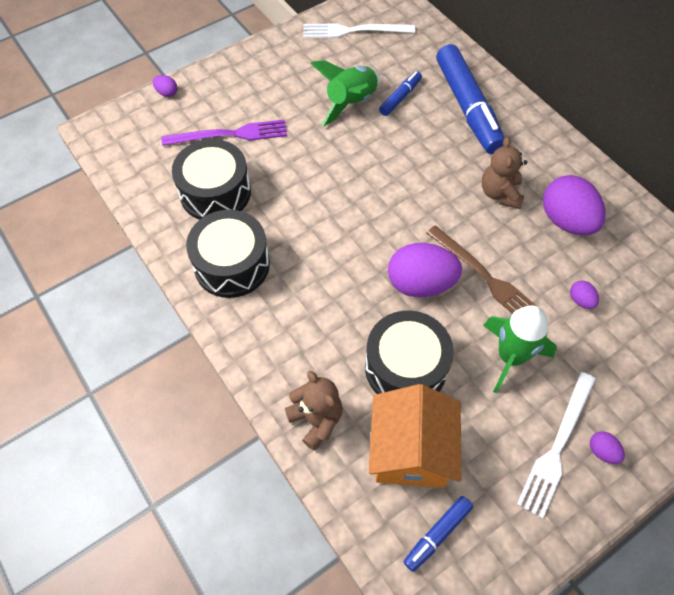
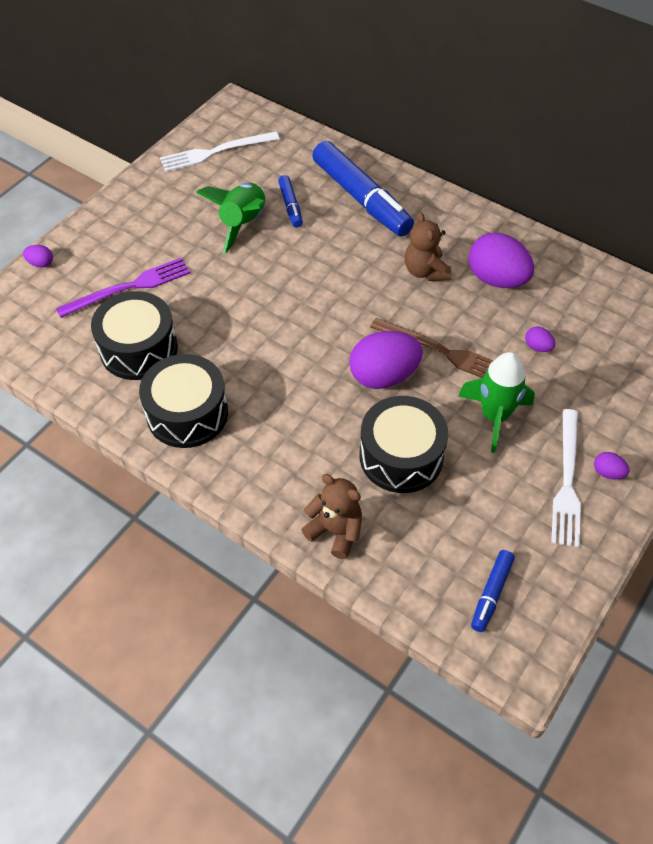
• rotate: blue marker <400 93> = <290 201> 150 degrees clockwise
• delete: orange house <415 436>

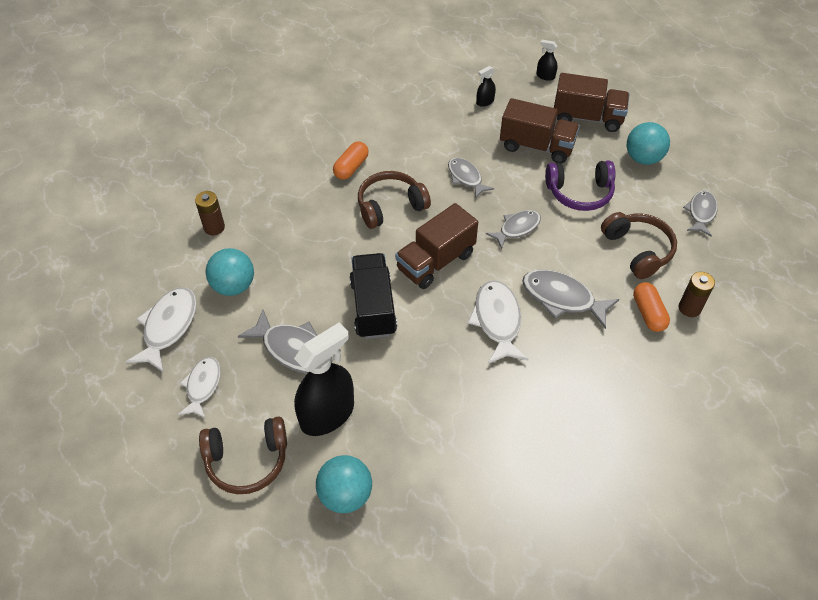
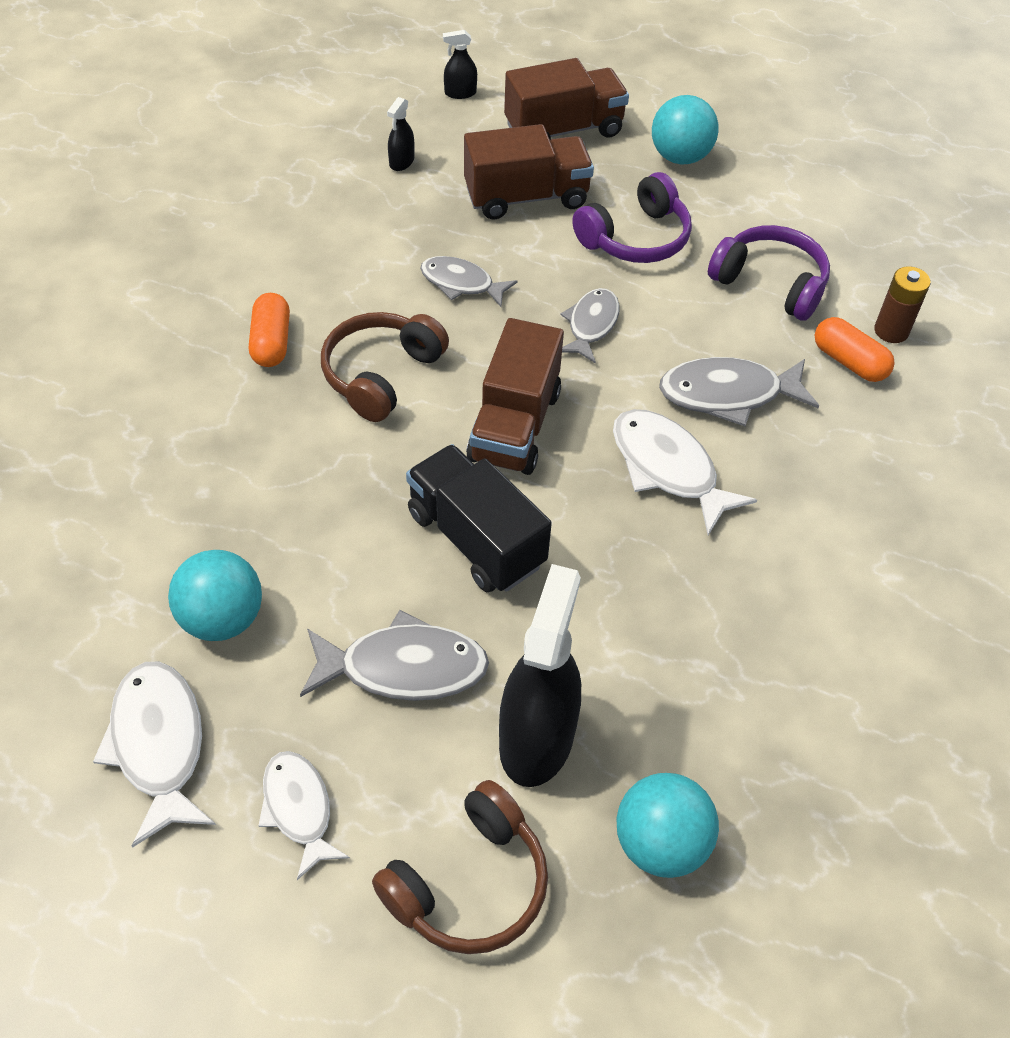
• delete: brown battery <210 213>
• delete: grey fish <700 214>
• recolor: brown headphones <639 245> to purple headphones <769 273>

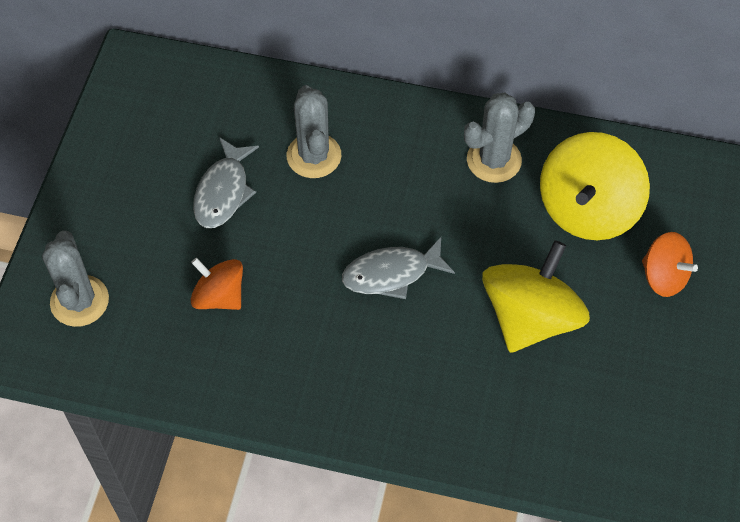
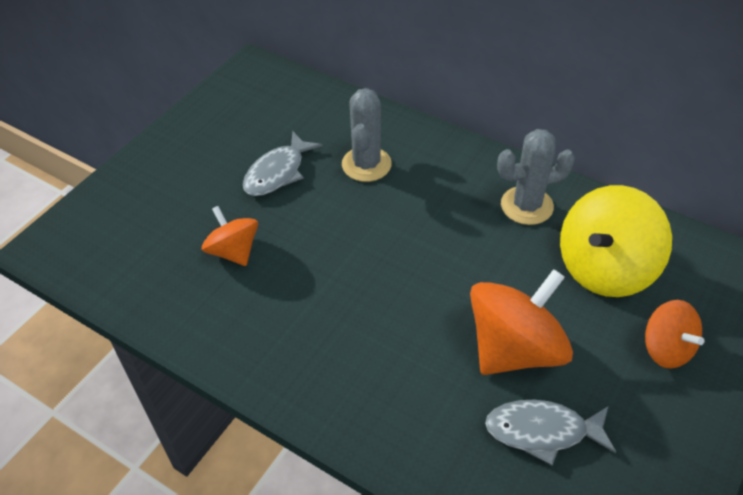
• delete: grey cactus <75 279>
• move: grey fish <398 268> to <550 432>
• recolor: yellow spinning top <536 296> to orange spinning top <521 322>

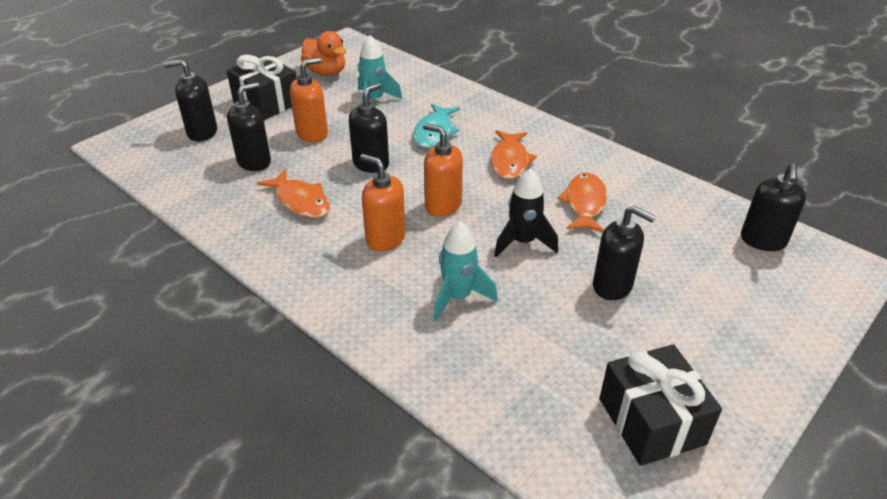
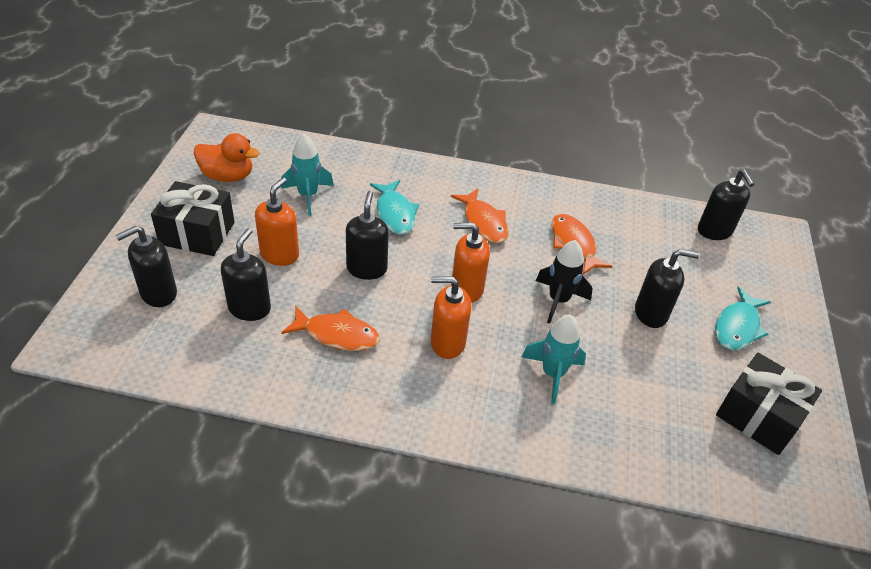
• insert: turquoise fish <743 318>

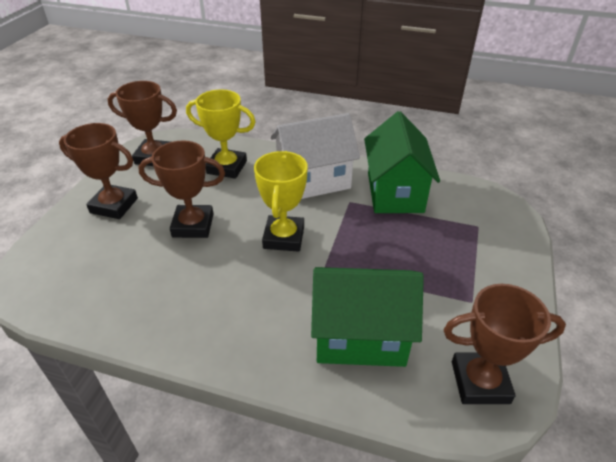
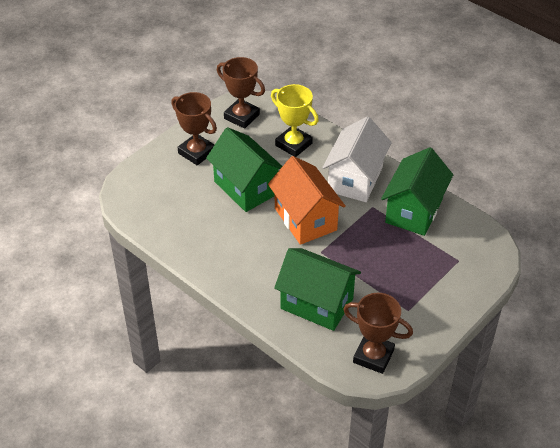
• rotate: white house <315 156> = <357 159> 75 degrees counterclockwise
• replace: brown trophy <181 189> to green house <244 169>
• replace: yellow trophy <281 201> to orange house <307 200>

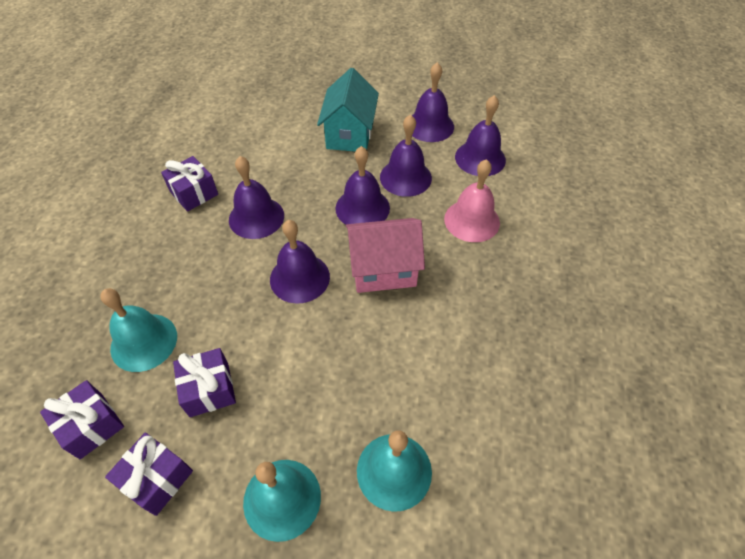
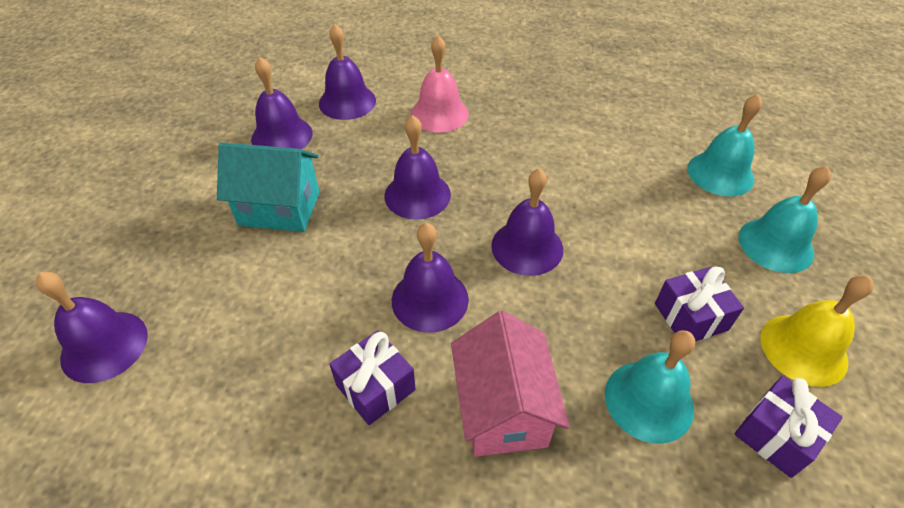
• move: purple bell <406 156> to <92 327>
• move: pink house <385 255> to <510 384>
• replace: purple gift <149 474> to yellow bell <817 331>

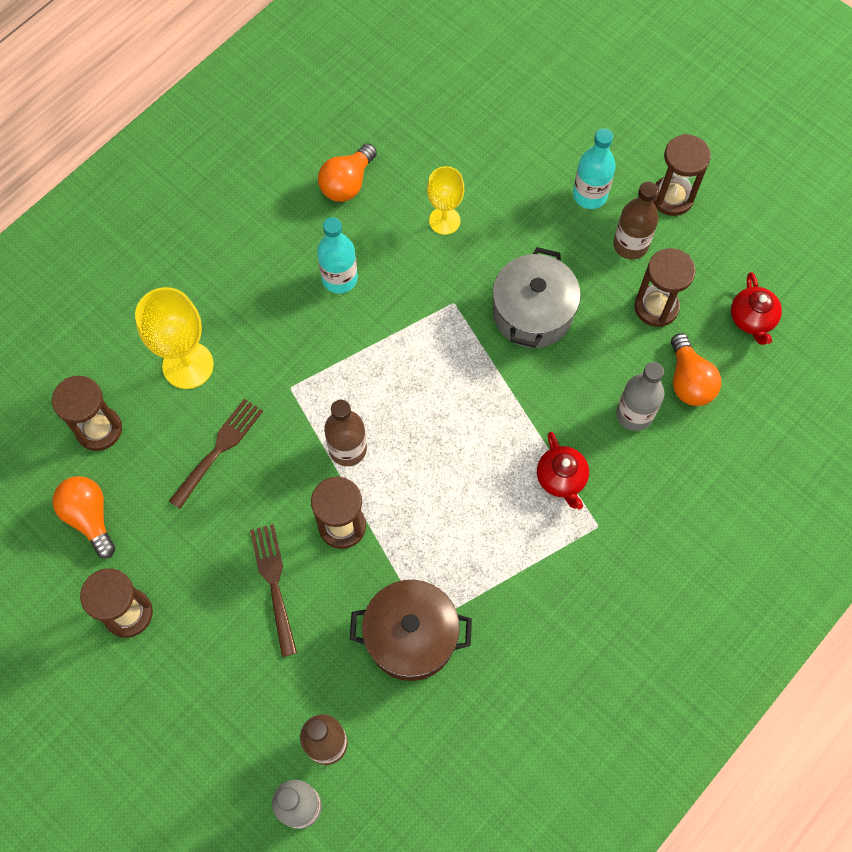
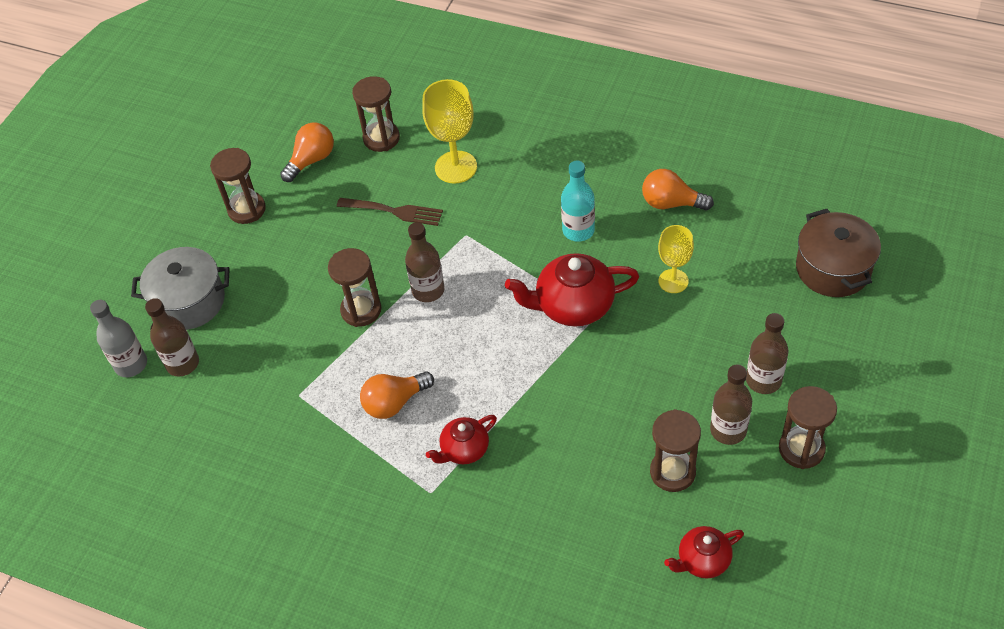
• recolor: turquoise bottle <594 168> to brown bottle <767 353>
• move: grey pot <536 297> to <180 288>
• move: orange light bulb <696 369> to <397 395>
• delete: grey bottle <640 396>
• delete: brown fork <273 590>
• move: brown pot <411 630> to <838 253>
• insert: red teapot <572 290>

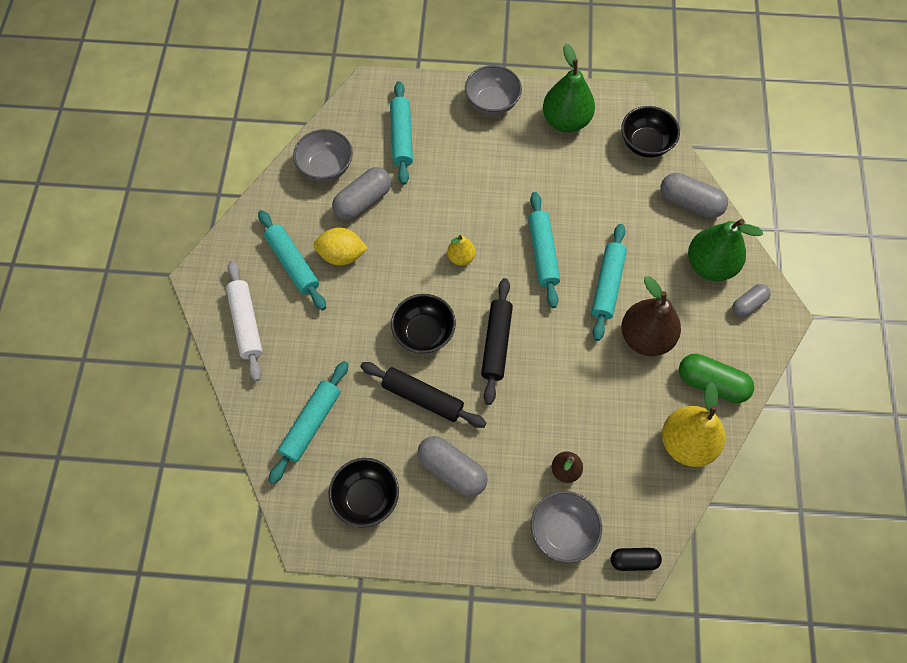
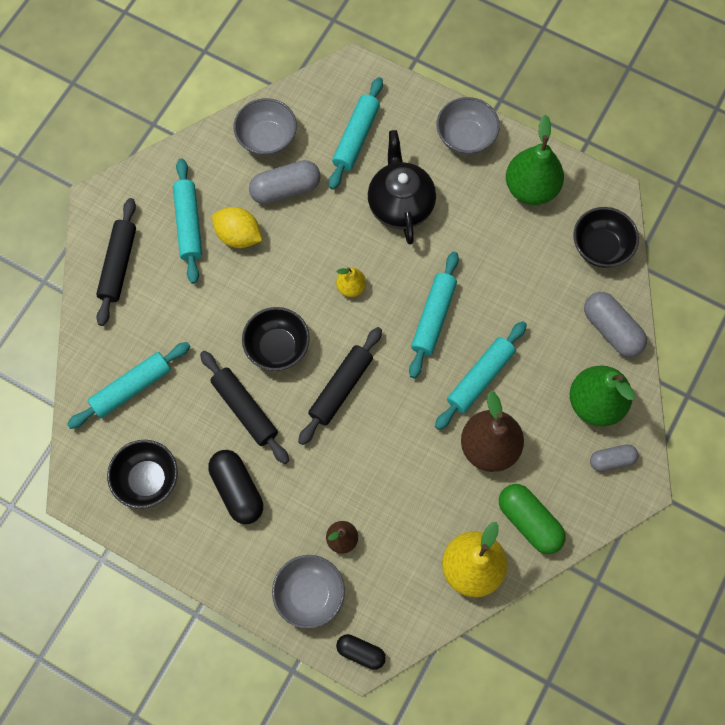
• recolor: white rolling pin <244 321> to black rolling pin <116 262>
• recolor: grey capsule <452 466> to black capsule <235 487>
• insert: black teapot <402 187>

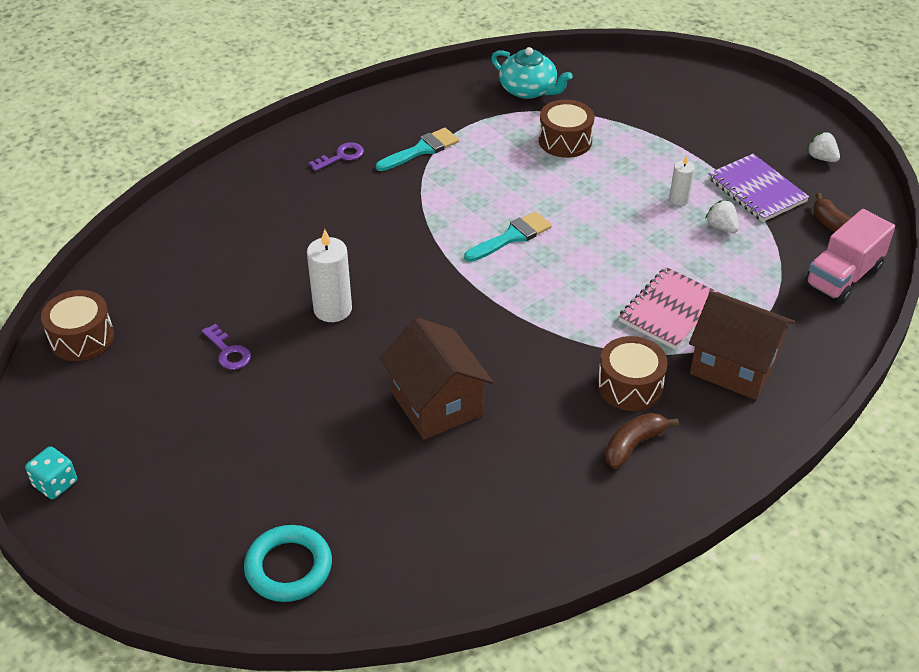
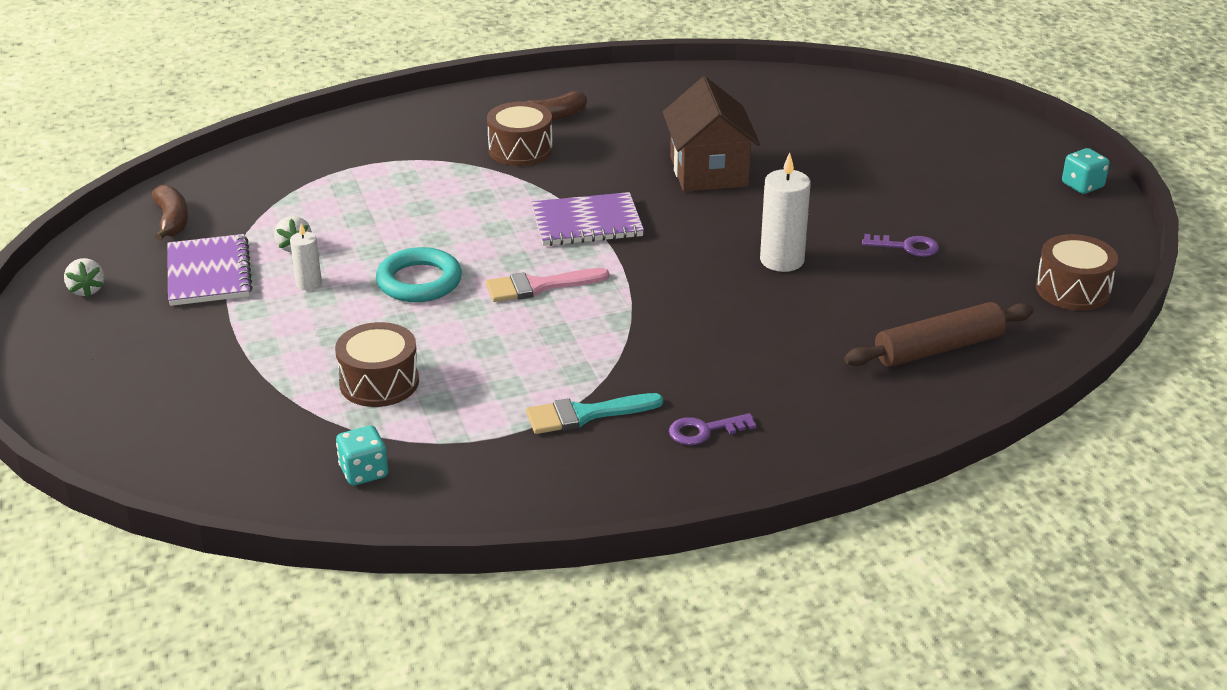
• replace: turquoise teapot <532 73> to turquoise dice <362 455>
• delete: pink truck <850 256>
• recolor: turquoise brush <508 236> to pink brush <547 285>
• delete: pink notebook <670 308>
• delete: brown house <742 345>
• rotate: purple key <226 347> = <900 245> 120 degrees clockwise
• move: turquoise ring <288 563> to <419 274>
• insert: purple notebook <587 219>
• insert: brown rolling pin <939 334>

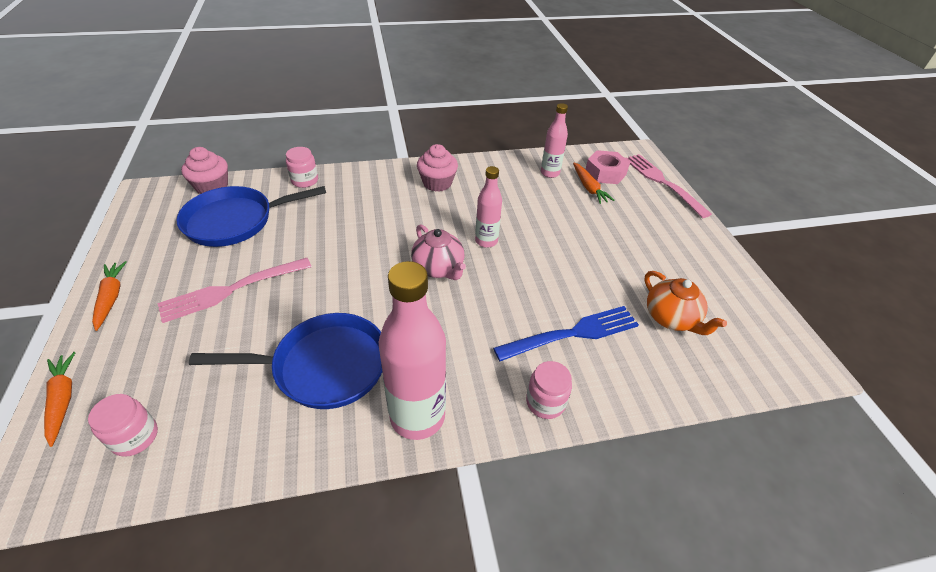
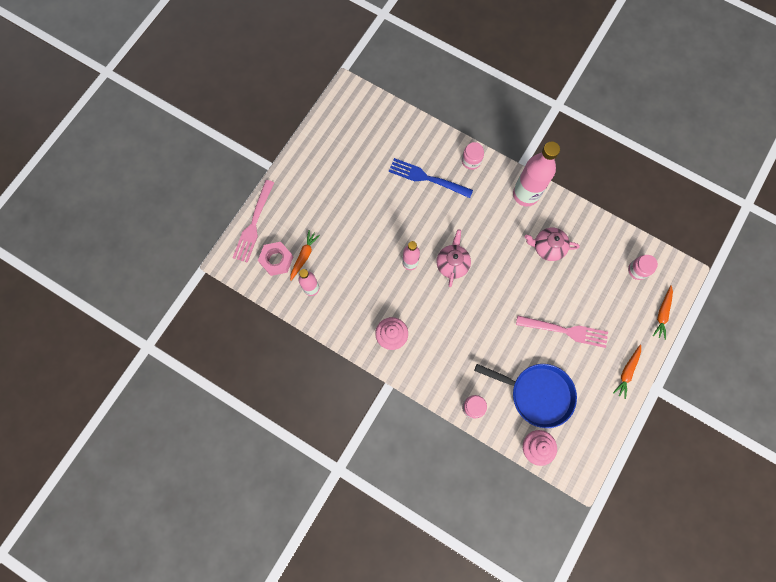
• delete: orange teapot <685 303>
• replace: blue pan <286 361> to pink teapot <552 244>

